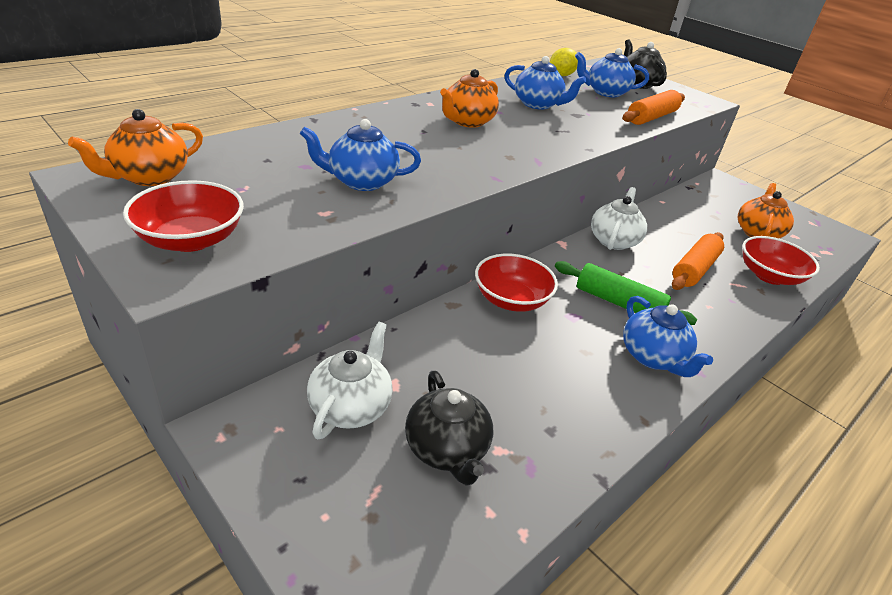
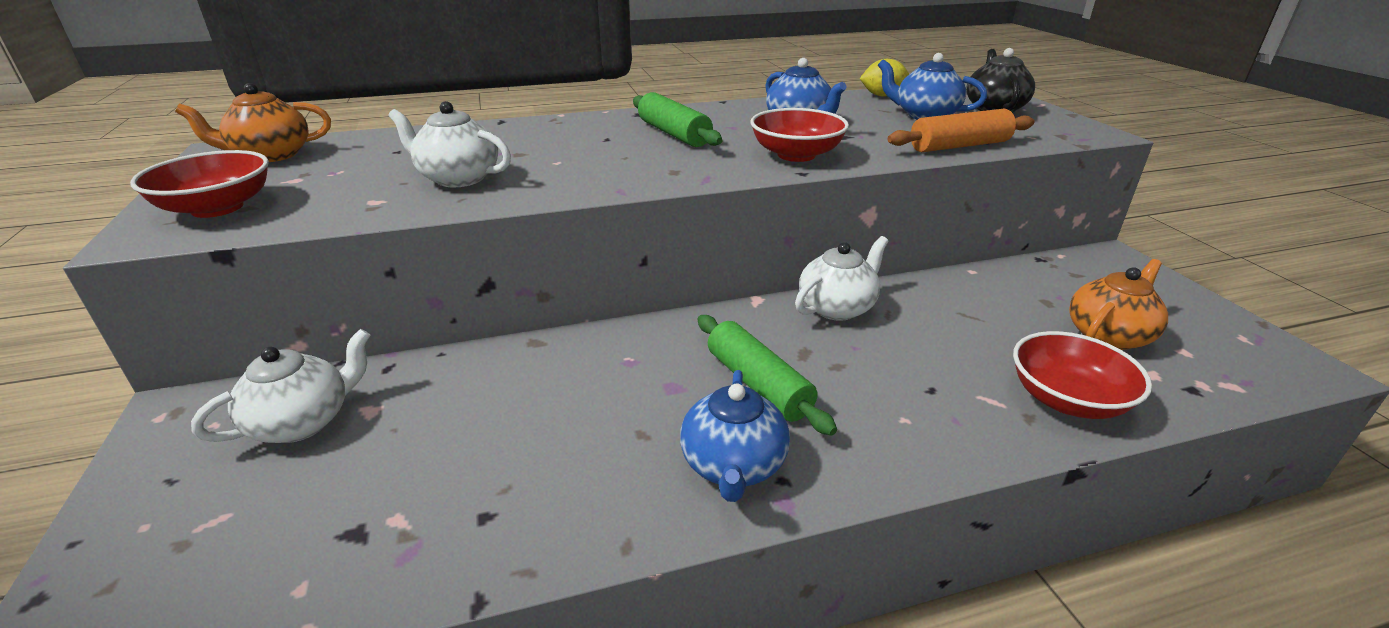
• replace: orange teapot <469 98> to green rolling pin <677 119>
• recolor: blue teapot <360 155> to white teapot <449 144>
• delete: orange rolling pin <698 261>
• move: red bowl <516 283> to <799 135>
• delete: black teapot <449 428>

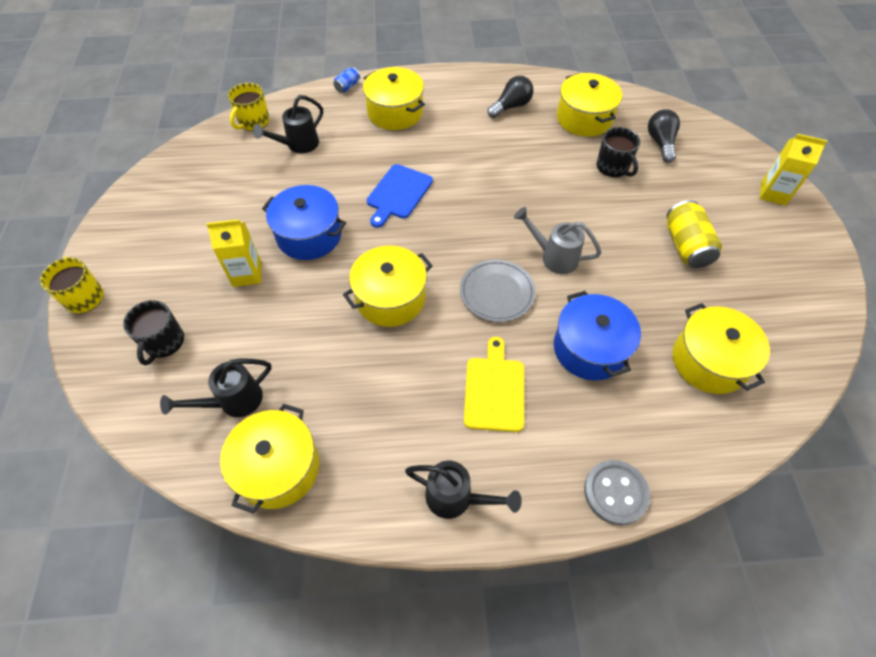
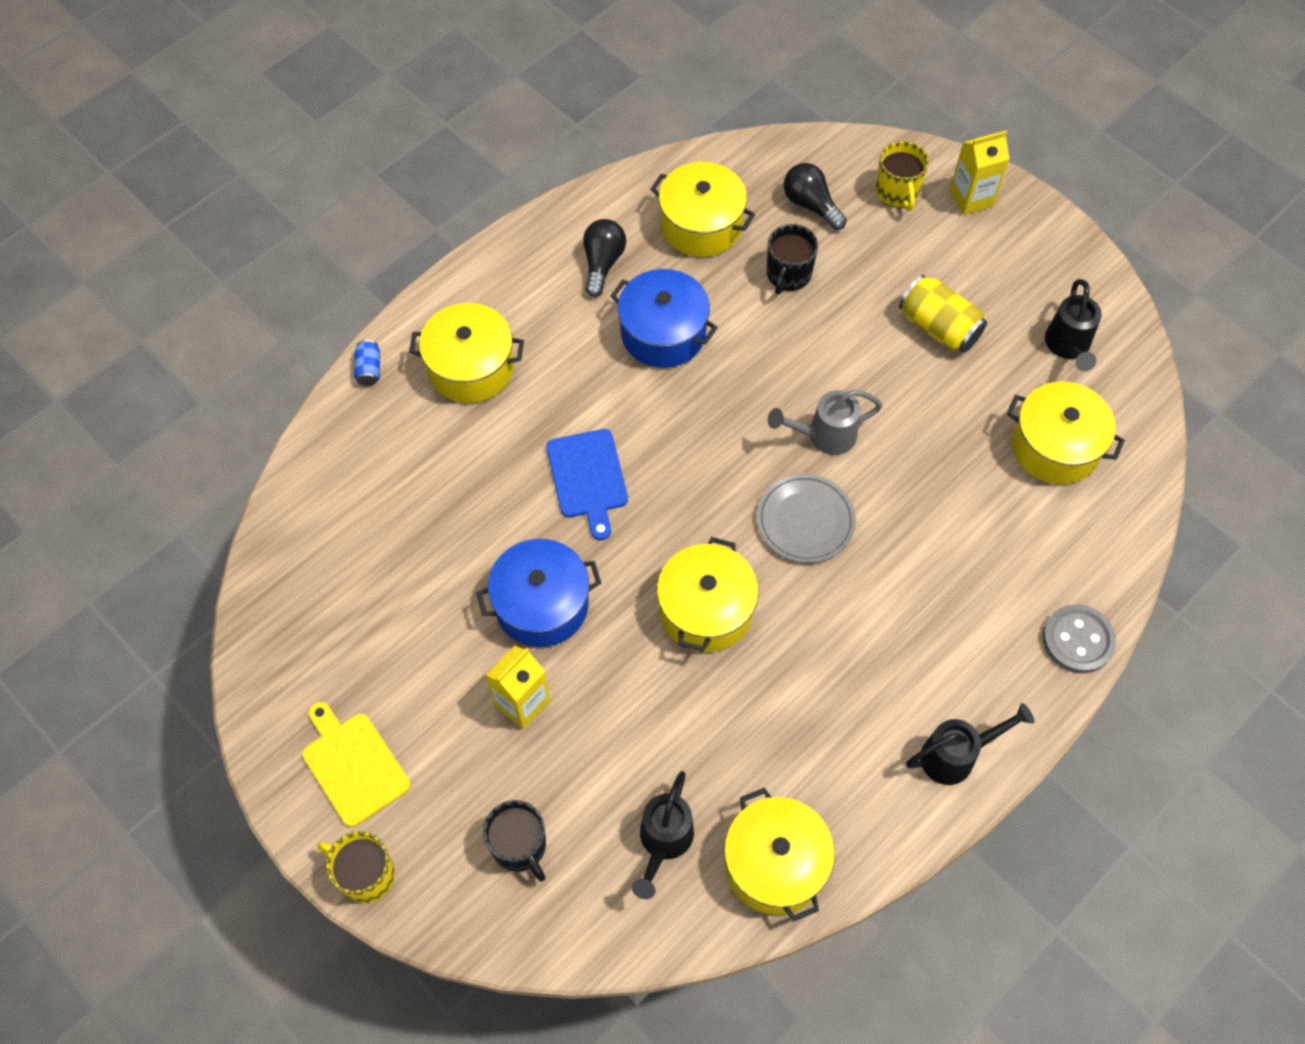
• move: yellow mug <249 107> to <902 176>
• move: black watering can <288 124> to <1073 325>
• rotate: black mug <618 152> = <792 259> 90 degrees clockwise
• move: blue pot <597 335> to <664 318>
• move: yellow cutting board <494 384> to <356 764>

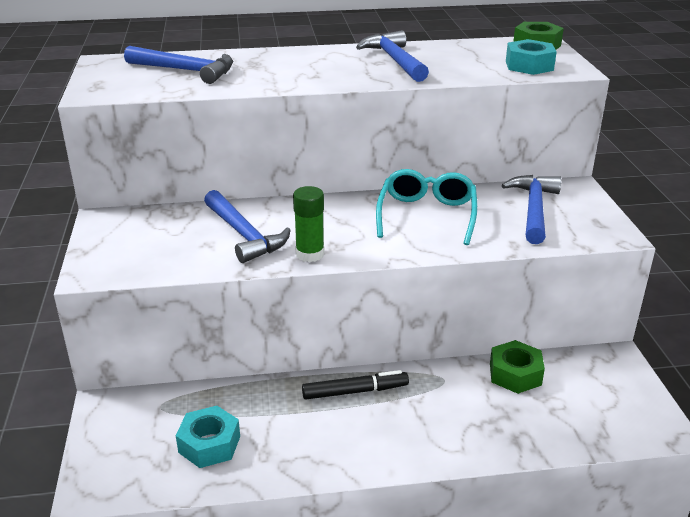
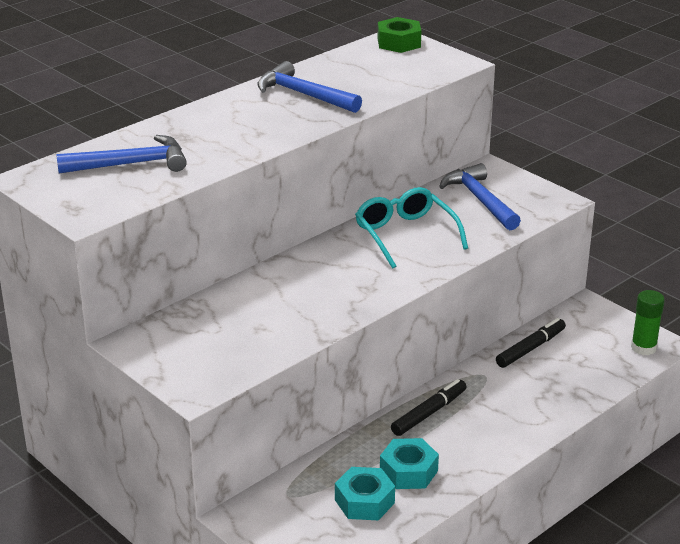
• move: turquoise nut <531 57> to <409 463>
• move: green glue stick <309 224> to <648 322>
• delete: blue hammer <247 226>
• replace: green nut <517 367> to black marker <531 343>

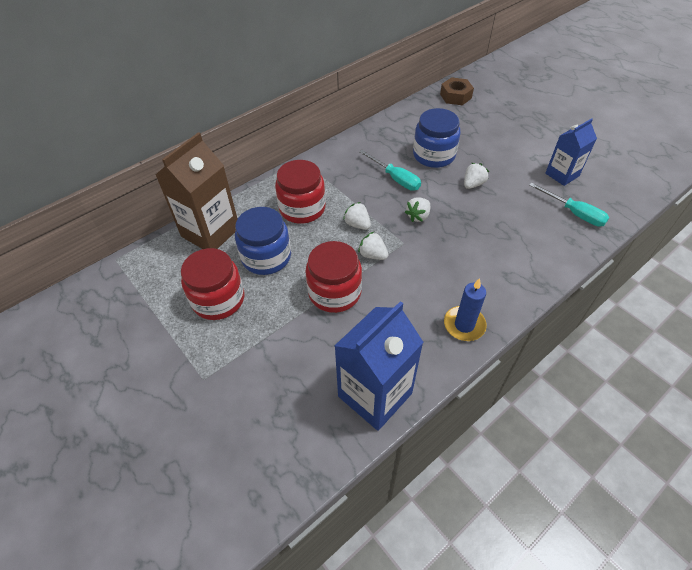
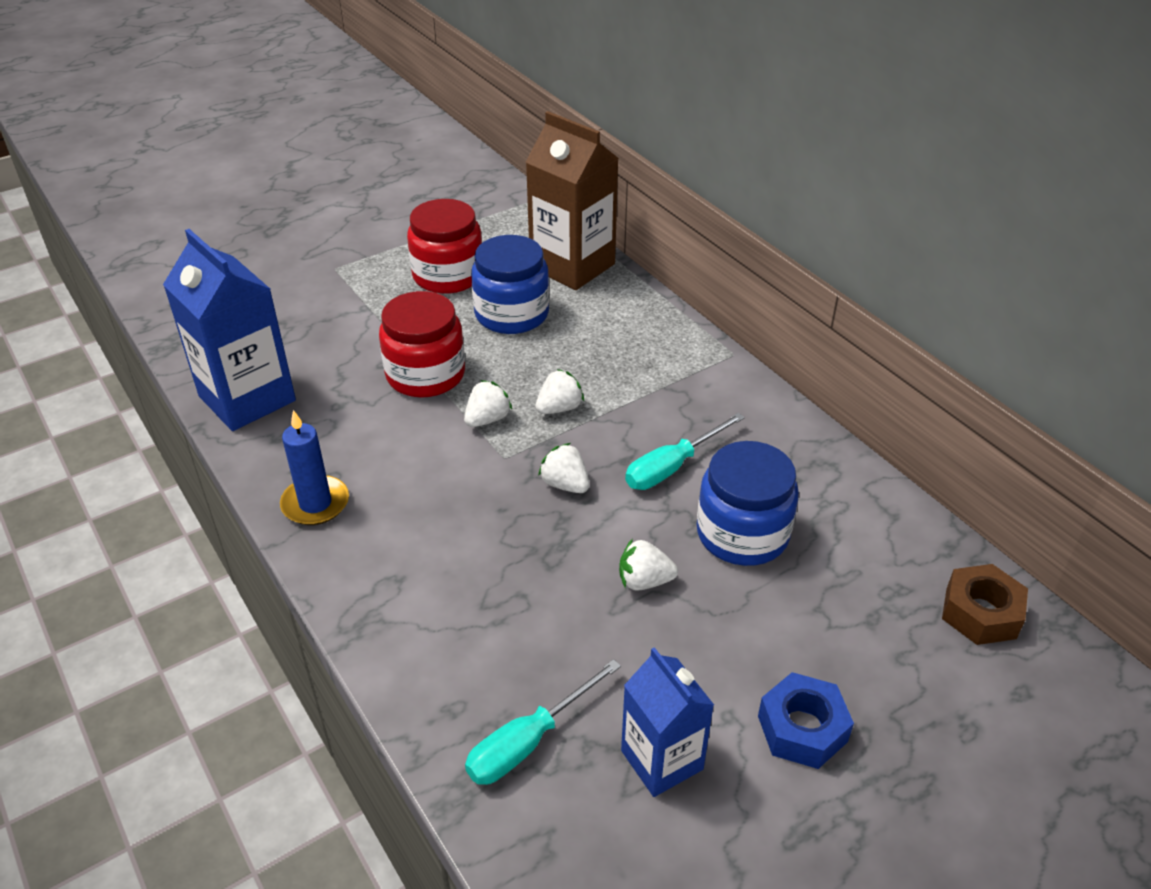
• delete: red jar <300 192>
• rotate: white strawberry <476 176> = <648 564> 135 degrees clockwise
• insert: blue nut <806 720>

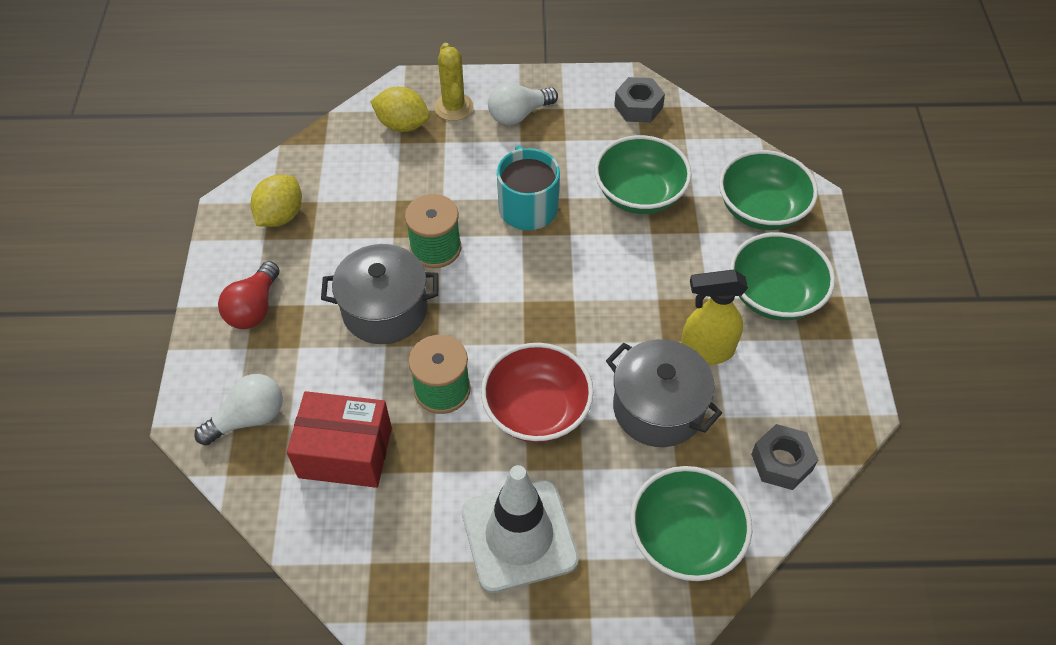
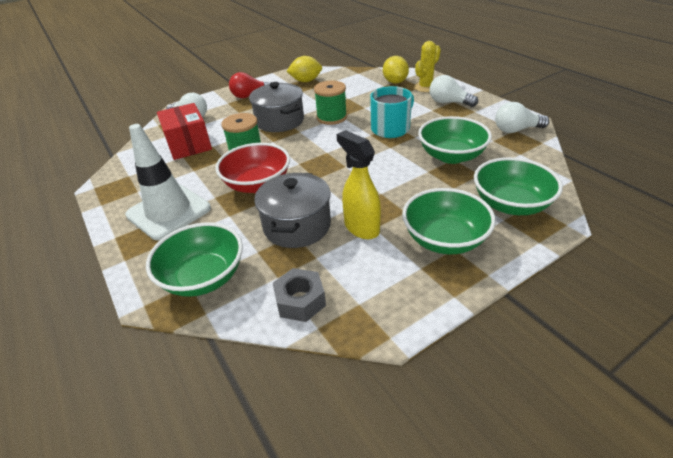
• replace: grey nut <639 100> to white light bulb <522 117>

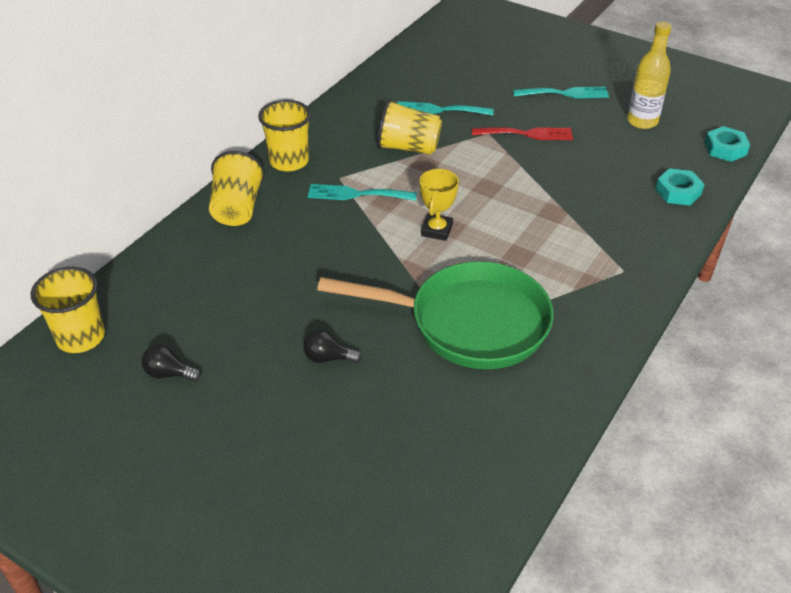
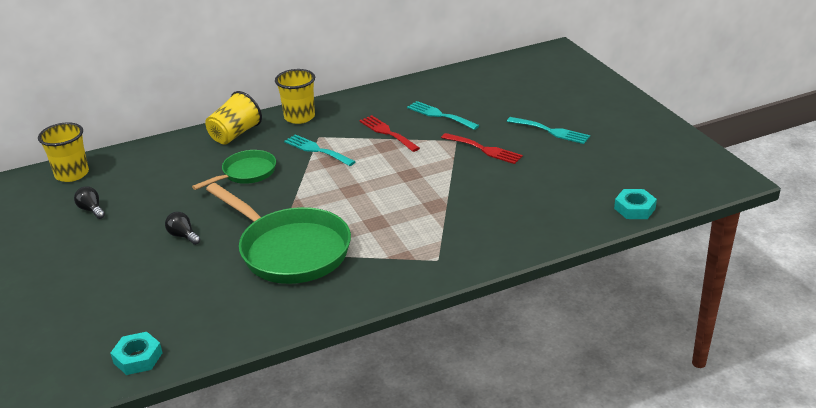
• delete: yellow bottle <649 75>
• replace: yellow cup <409 127> to red fork <389 133>
• move: turquoise nut <679 187> to <136 353>
• delete: yellow trophy <439 205>
• insert: green pan <234 170>

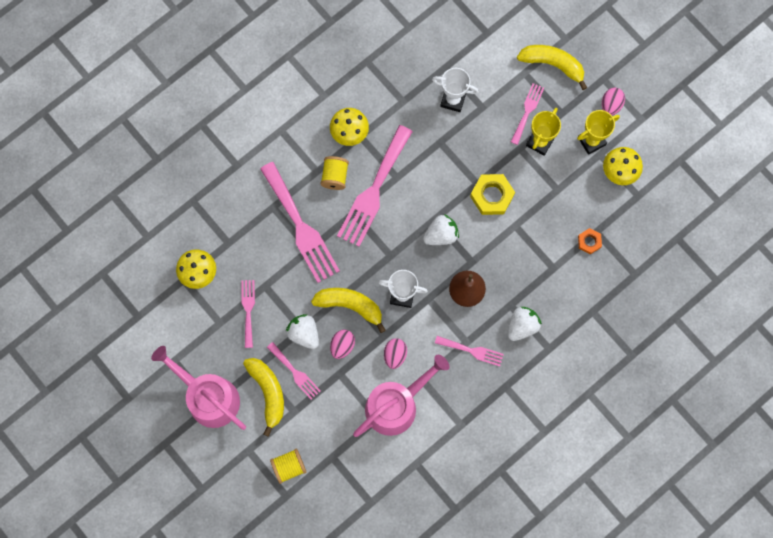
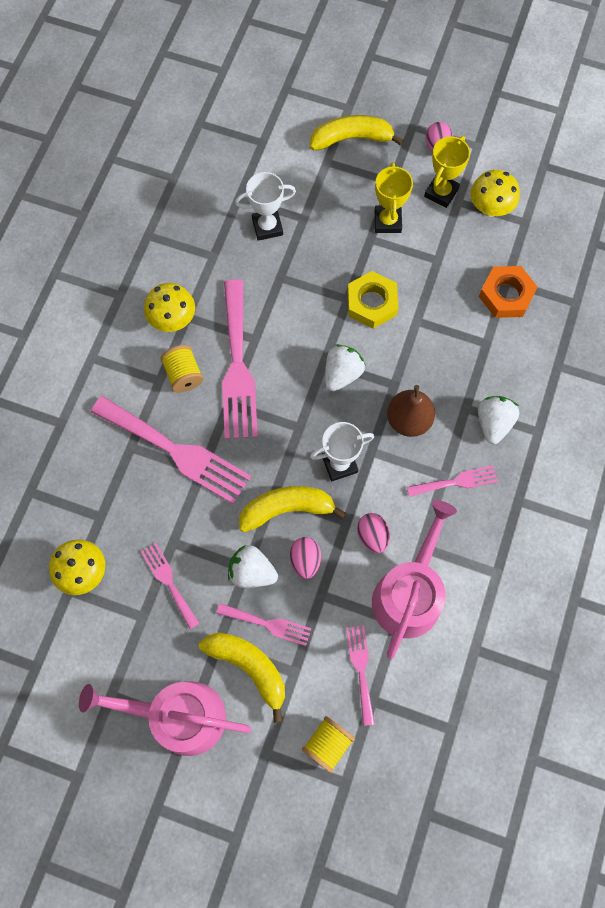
• move: pink fork <527 114> to <360 675>
• resize: orange nut <590 241> = <508 292> x1.74

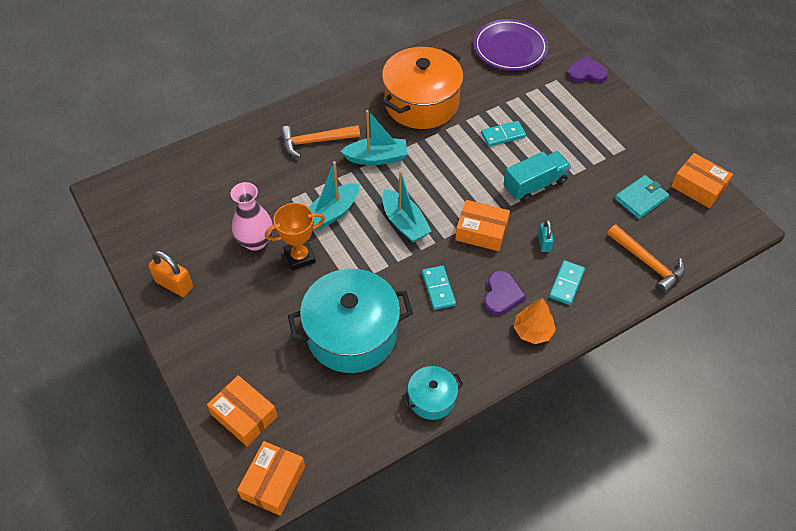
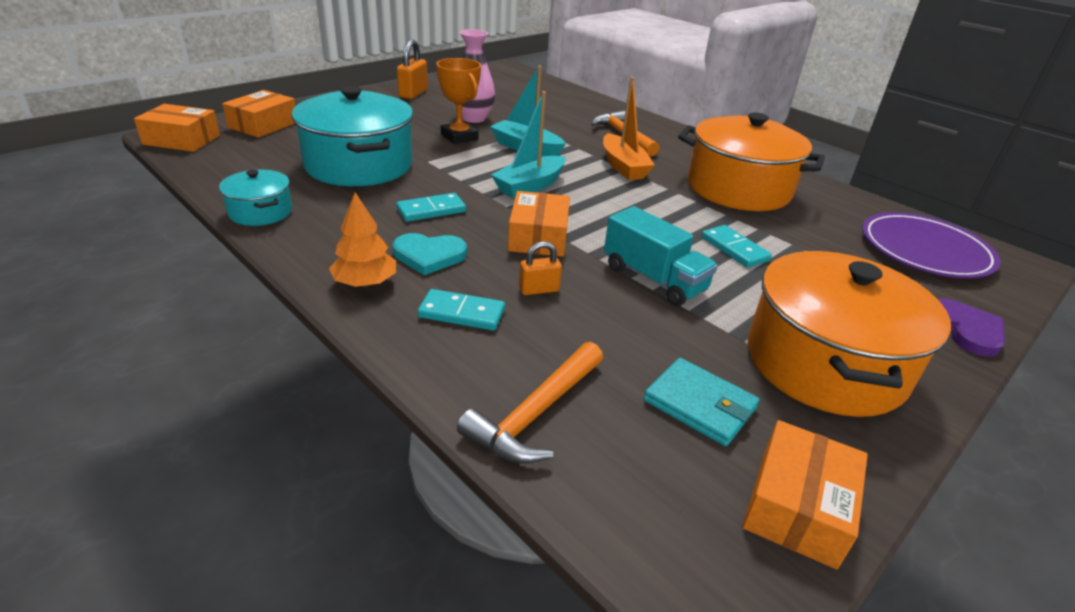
• recolor: turquoise boat <374 137> to orange boat <629 128>
• recolor: turquoise padlock <546 235> to orange padlock <540 268>
• recolor: purple heart <505 293> to turquoise heart <430 254>
• insert: orange pot <849 334>

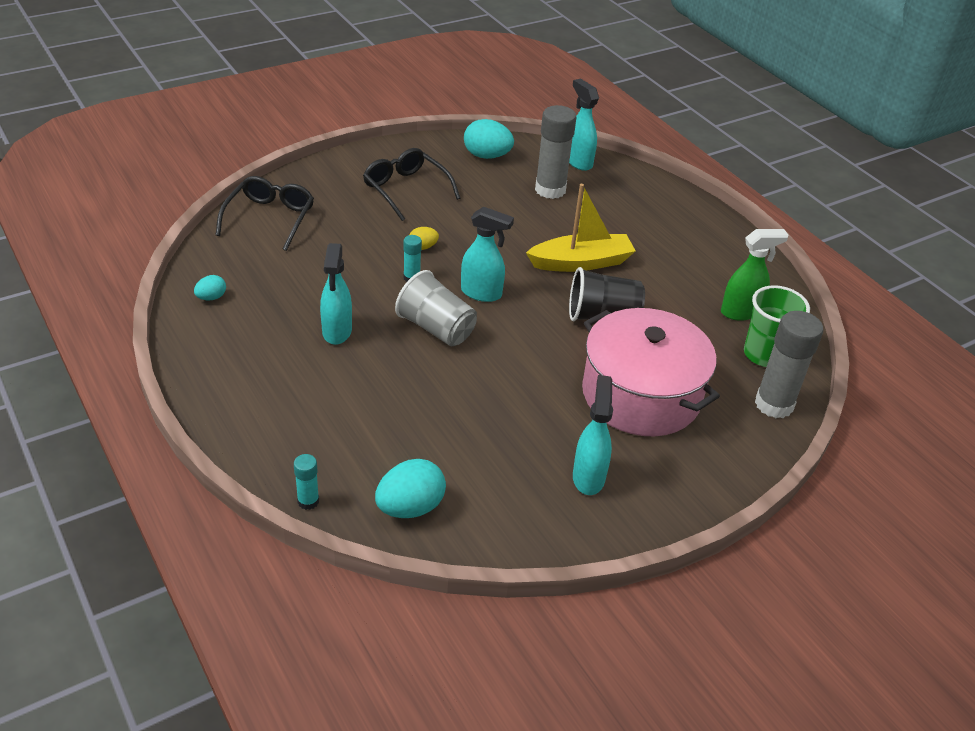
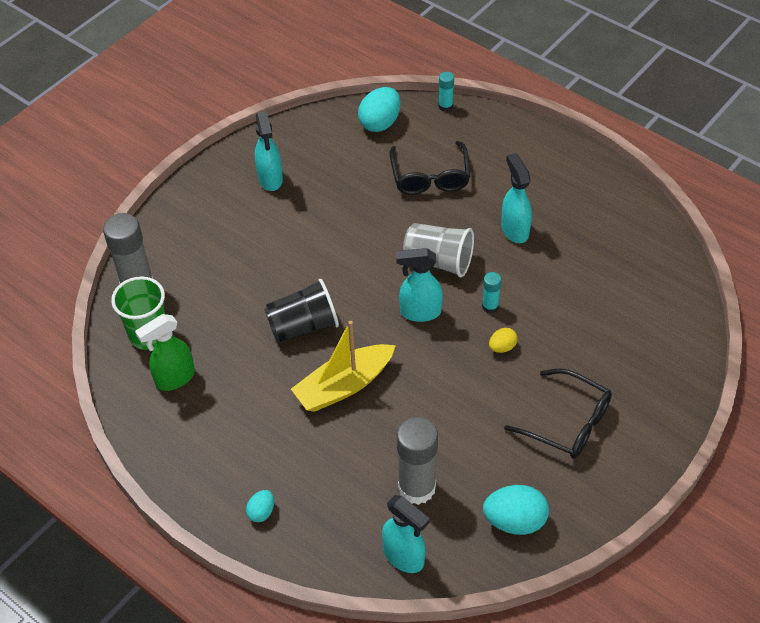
• move: black glasses <265 213> to <430 168>
• move: turquoise egg <210 288> to <260 506>
• delete: pink pot <651 372>

